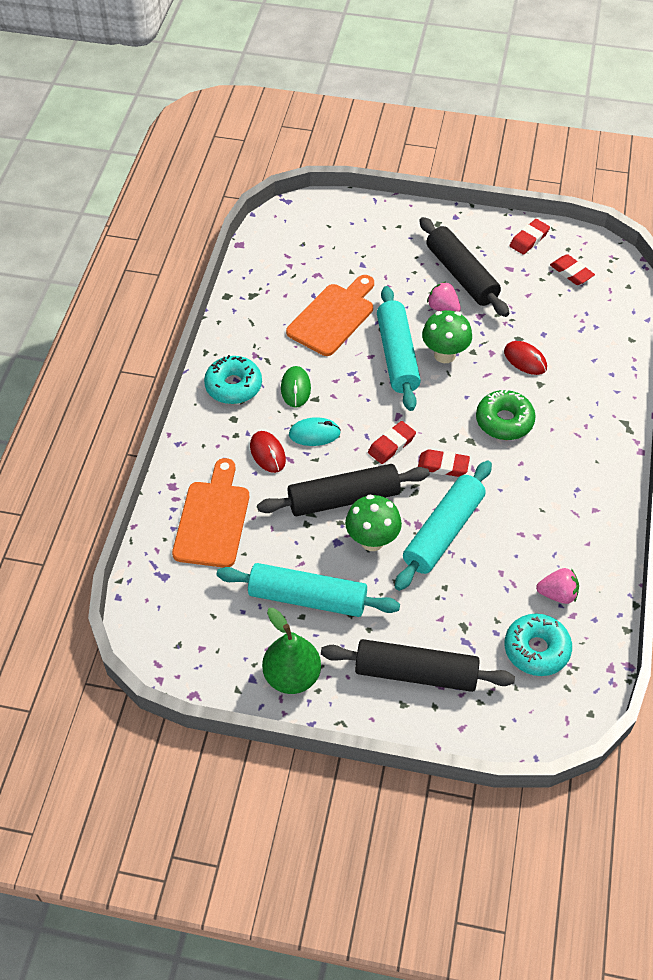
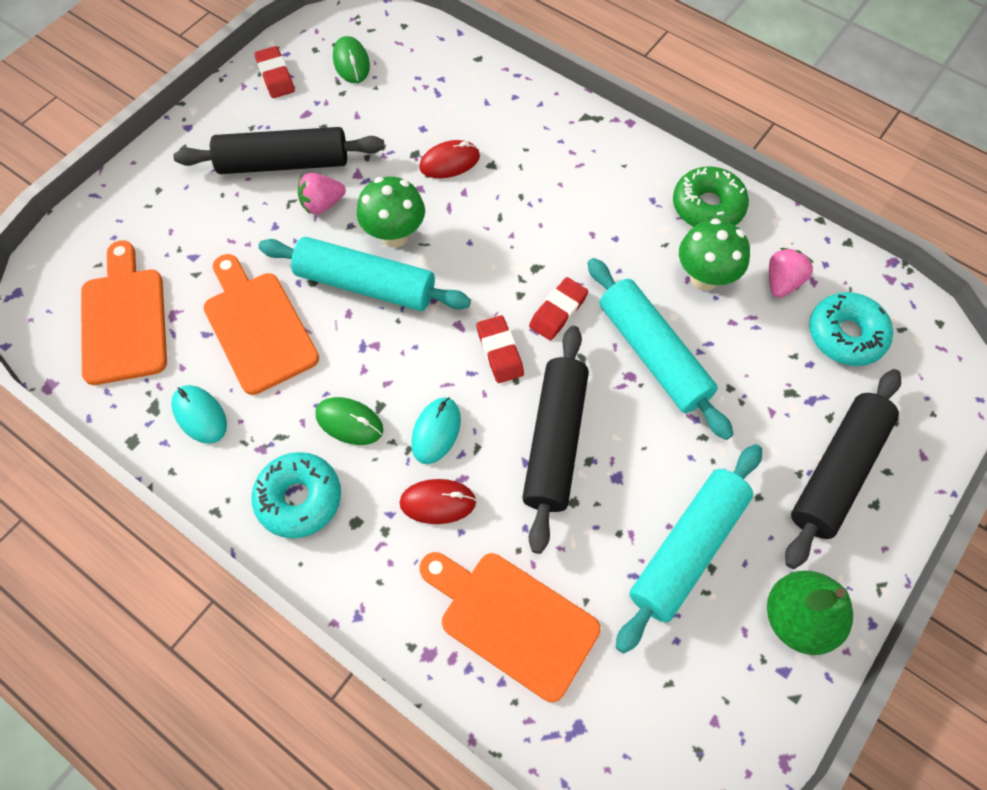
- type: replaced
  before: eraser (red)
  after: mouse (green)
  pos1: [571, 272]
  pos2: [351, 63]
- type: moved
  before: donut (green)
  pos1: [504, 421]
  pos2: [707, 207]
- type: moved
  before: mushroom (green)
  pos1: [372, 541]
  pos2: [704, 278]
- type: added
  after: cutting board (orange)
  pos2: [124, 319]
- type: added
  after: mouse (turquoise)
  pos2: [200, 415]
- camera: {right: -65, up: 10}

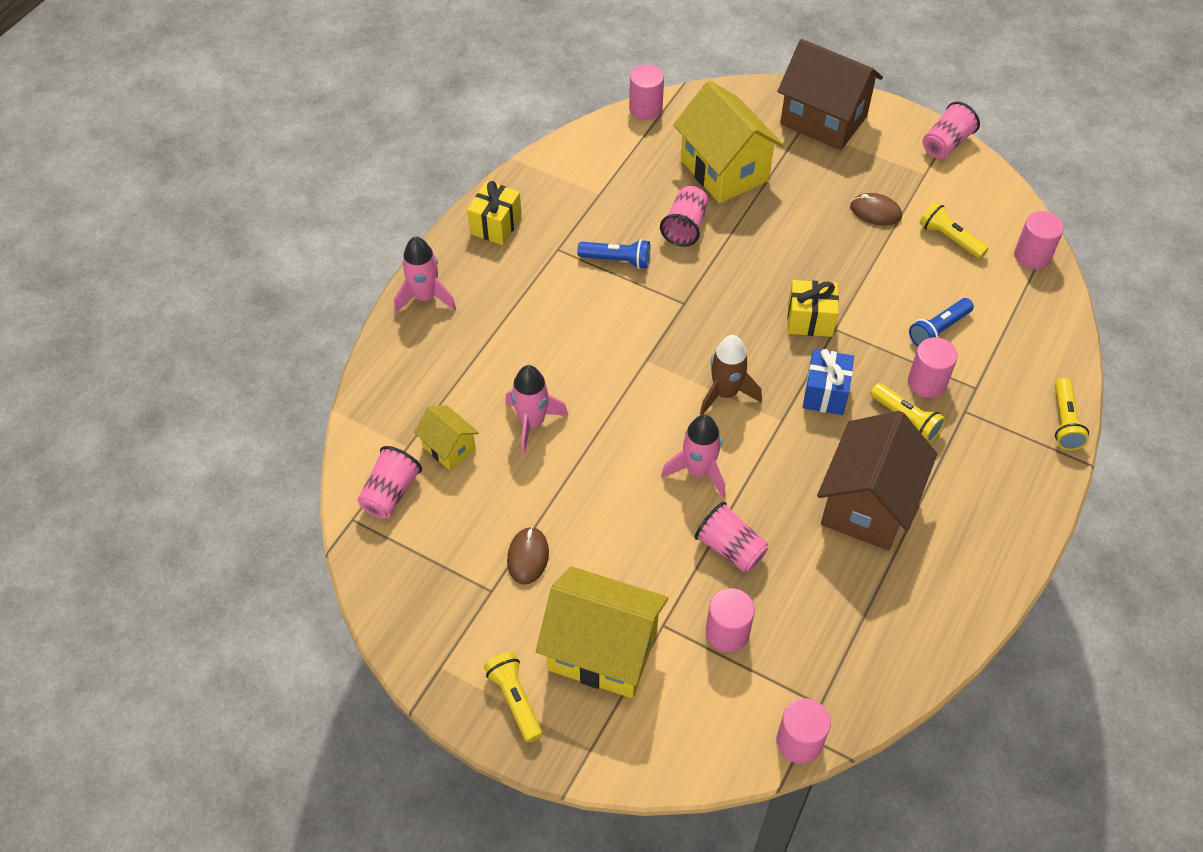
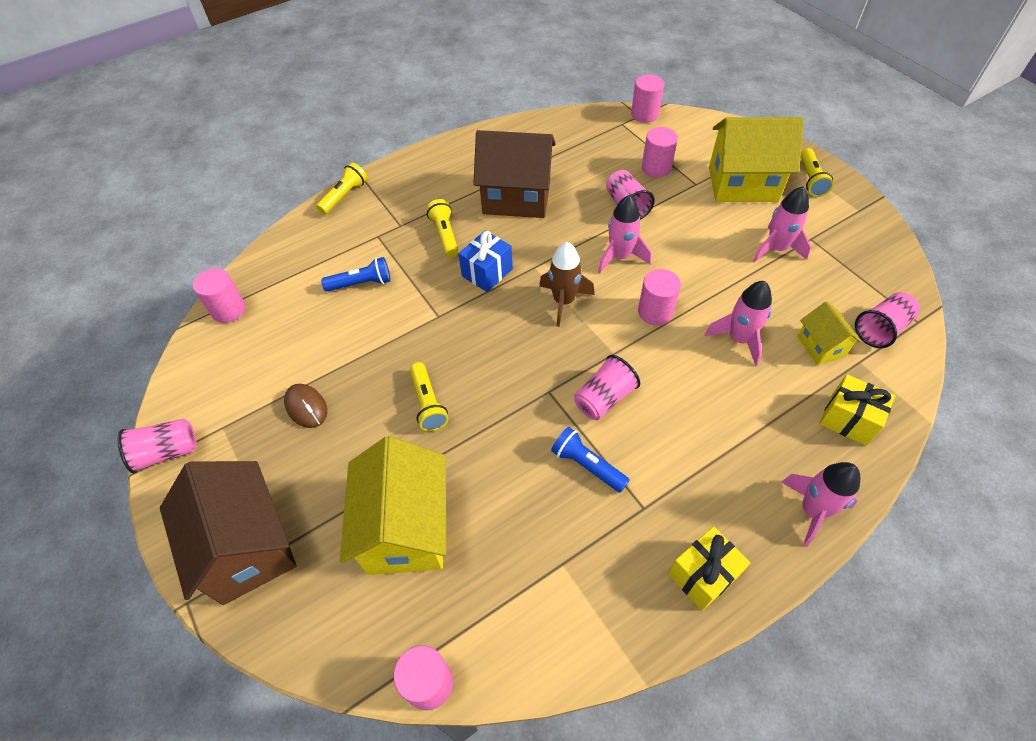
- type: moved
  before: cup (pink)
  pos1: [685, 227]
  pos2: [604, 398]
- type: moved
  before: flashlight (yellow)
  pos1: [950, 238]
  pos2: [428, 403]
- type: moved
  before: gift (yellow)
  pos1: [810, 320]
  pos2: [848, 420]
- type: moved
  before: cylinder (pink)
  pos1: [927, 382]
  pos2: [655, 312]
- type: turned
  before: house (brown)
  pos1: [867, 504]
  pos2: [516, 198]
  turn: 45
- type: replaced
  before: mouse (brown)
  after: rocket (pink)
  pos1: [528, 557]
  pos2: [776, 249]
- type: turned
  before: house (yellow)
  pos1: [602, 651]
  pos2: [742, 184]
  turn: -45
- camera: {right: -150, up: 0}

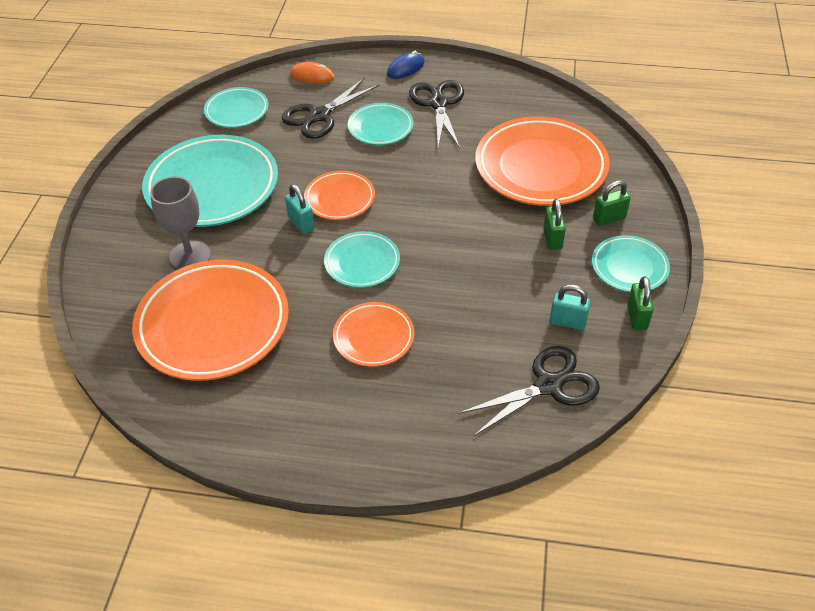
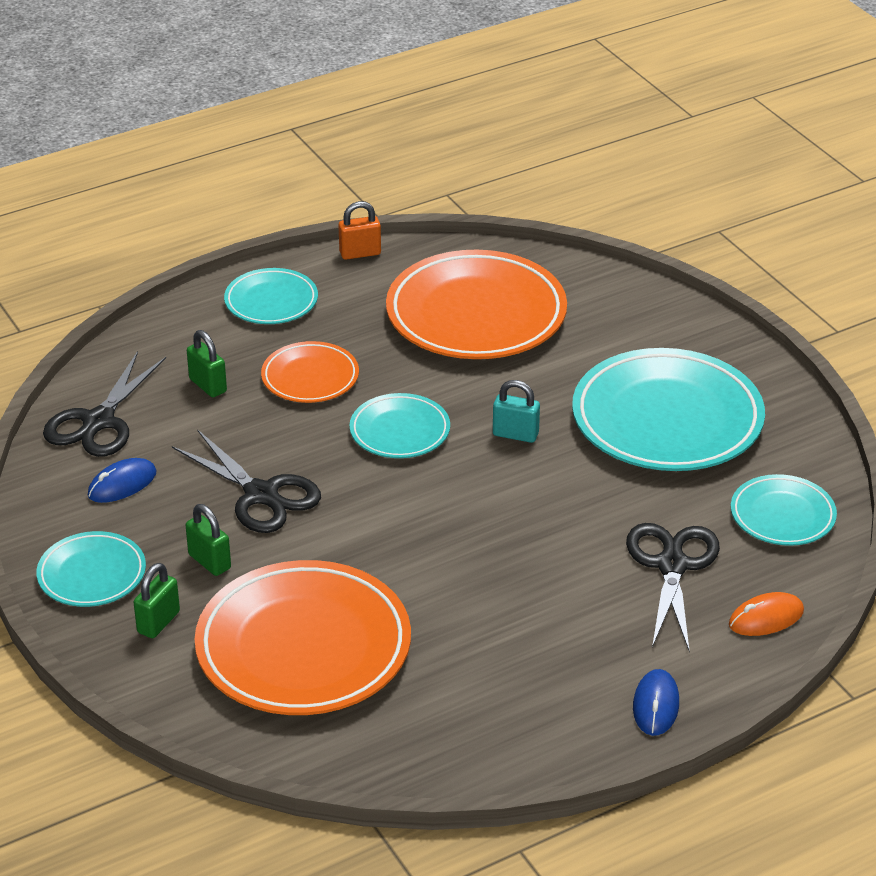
- type: moved
  before: scissors (black)
  pos1: [438, 103]
  pos2: [261, 495]
- type: moved
  before: plate (turquoise)
  pos1: [380, 127]
  pos2: [271, 302]
- type: removed
  before: plate (orange)
  pos1: [339, 199]
- type: removed
  before: goblet (grey)
  pos1: [190, 256]
- type: moved
  before: padlock (green)
  pos1: [637, 317]
  pos2: [208, 385]
- type: replaced
  before: padlock (turquoise)
  after: mouse (blue)
  pos1: [567, 322]
  pos2: [122, 484]
- type: added
  after: padlock (orange)
  pos2: [360, 253]
- camera: {right: 140, up: -10}

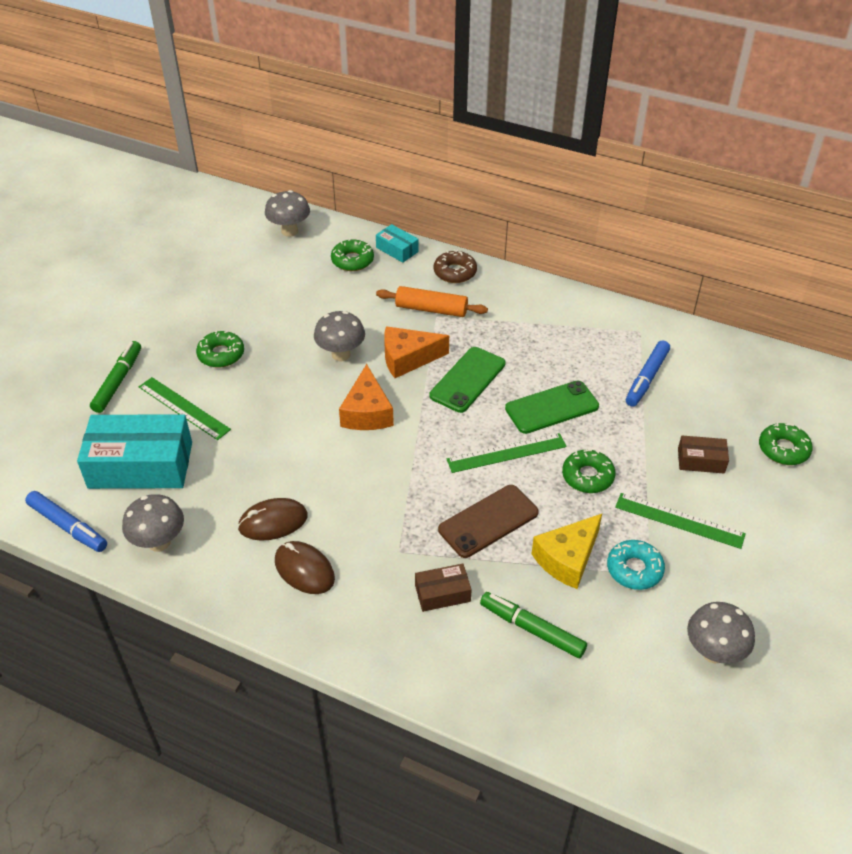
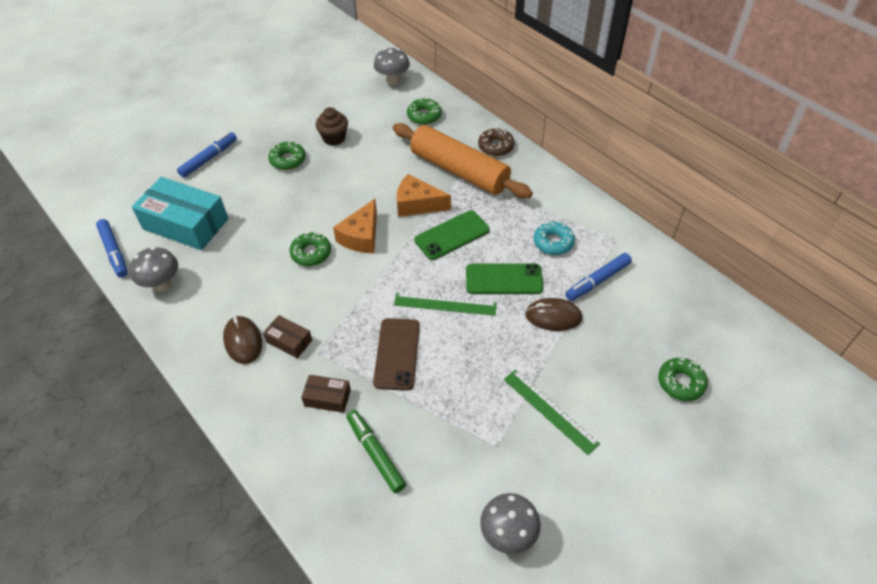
- type: removed
  before: box (turquoise)
  pos1: [397, 249]
- type: resized
  before: rolling pin (orange)
  pos1: [431, 309]
  pos2: [459, 171]
  scale: 1.78
- type: removed
  before: mushroom (grey)
  pos1: [341, 354]
- type: recoloured
  before: marker (green)
  after: marker (blue)
  pos1: [118, 381]
  pos2: [209, 158]
- type: removed
  before: ruler (green)
  pos1: [183, 408]
- type: moved
  before: box (brown)
  pos1: [701, 461]
  pos2: [289, 341]
- type: moved
  before: donut (green)
  pos1: [587, 476]
  pos2: [311, 253]
- type: turned
  before: phone (brown)
  pos1: [488, 521]
  pos2: [397, 354]
  turn: -75
- type: moved
  before: mouse (brown)
  pos1: [273, 522]
  pos2: [553, 316]
- type: removed
  before: cheese (yellow)
  pos1: [567, 559]
- type: moved
  before: donut (turquoise)
  pos1: [634, 569]
  pos2: [553, 242]
- type: added
  after: cupcake (brown)
  pos2: [334, 138]
- camera: {right: 25, up: 5}

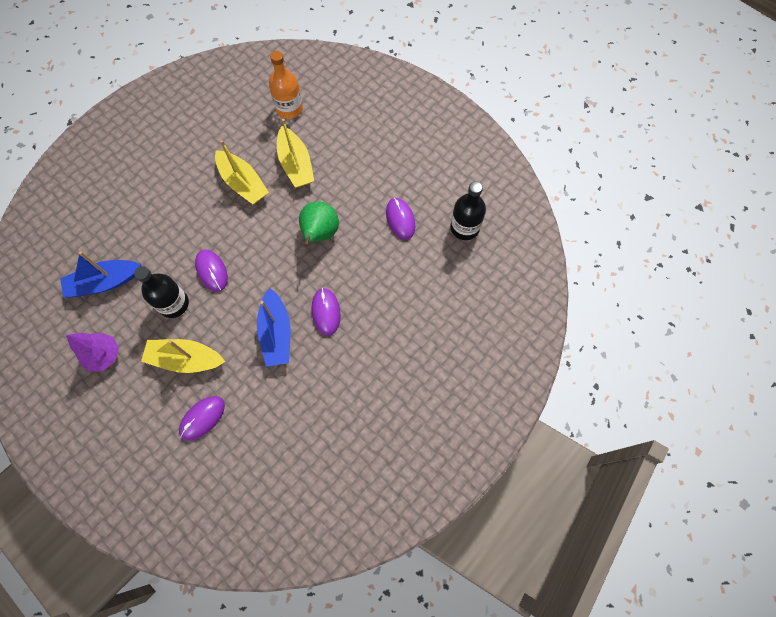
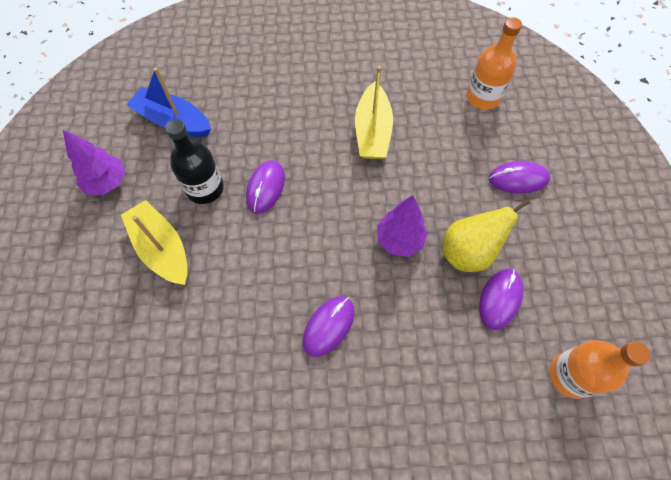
- type: removed
  before: boat (yellow)
  pos1: [296, 164]
- type: recoloured
  before: bottle (black)
  after: bottle (orange)
  pos1: [464, 227]
  pos2: [570, 375]
- type: replaced
  before: pear (green)
  after: tree (purple)
  pos1: [320, 234]
  pos2: [399, 240]
- type: removed
  before: boat (blue)
  pos1: [276, 333]
- type: moved
  before: mouse (purple)
  pos1: [202, 418]
  pos2: [518, 179]
- type: added
  after: pear (yellow)
  pos2: [468, 252]
- camera: {right: 45, up: -5}

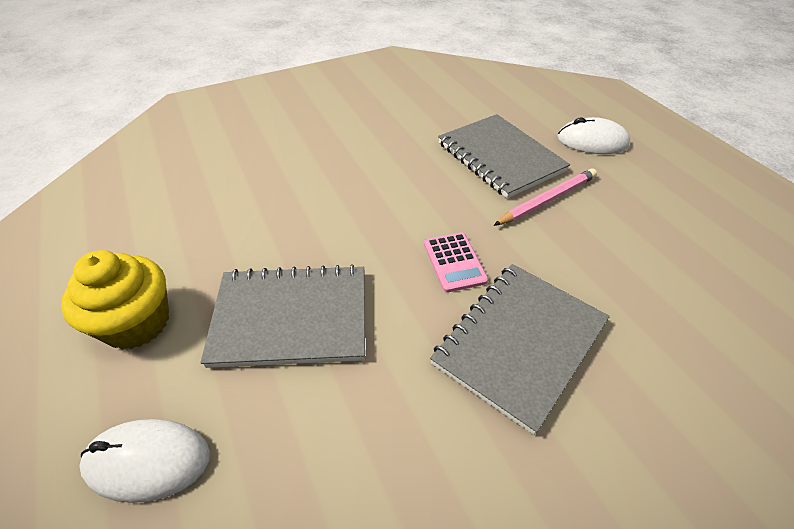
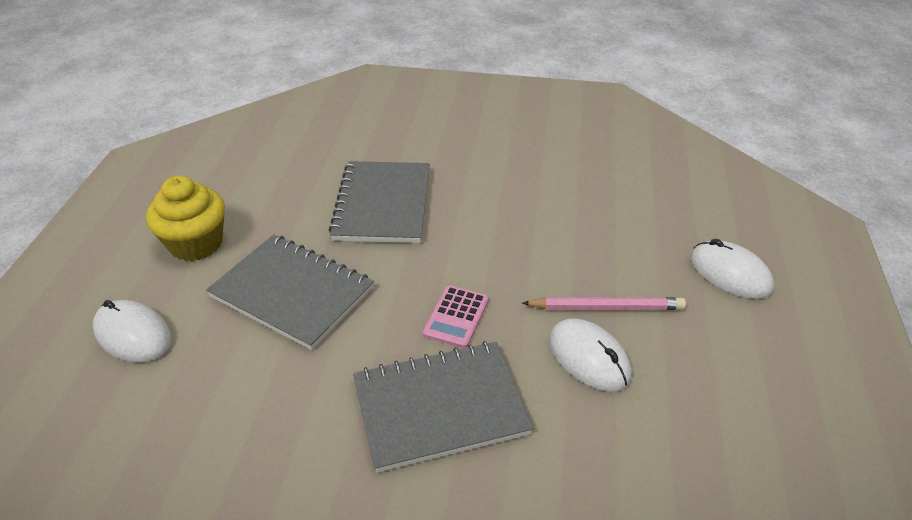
- type: moved
  before: notebook (grey)
  pos1: [500, 157]
  pos2: [382, 204]
- type: added
  after: mouse (white)
  pos2: [589, 358]
- camera: {right: 35, up: -5}

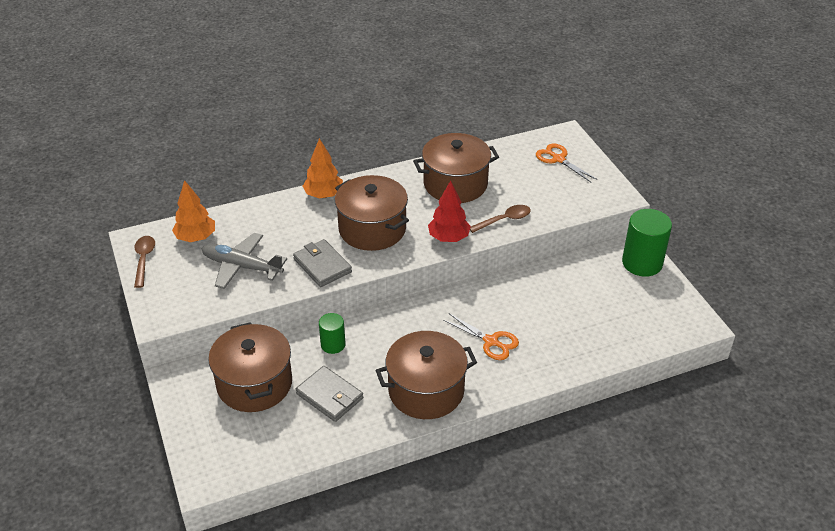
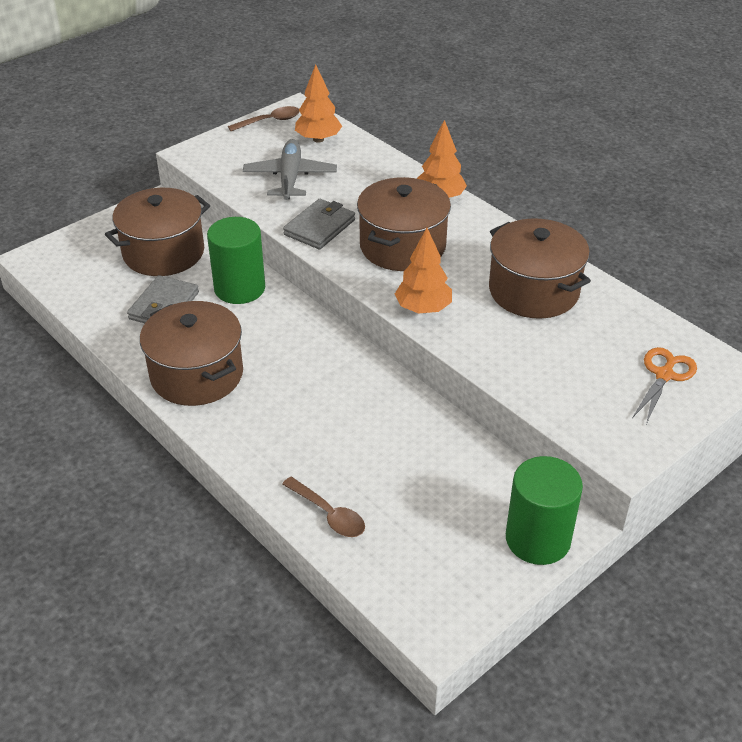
- type: recoloured
  before: tree (red)
  after: tree (orange)
  pos1: [448, 238]
  pos2: [423, 308]
- type: moved
  before: spoon (brown)
  pos1: [504, 220]
  pos2: [329, 514]
- type: resized
  before: cylinder (green)
  pos1: [333, 344]
  pos2: [239, 288]
  scale: 1.77
- type: removed
  before: scissors (orange)
  pos1: [491, 341]
- camera: {right: 70, up: 0}

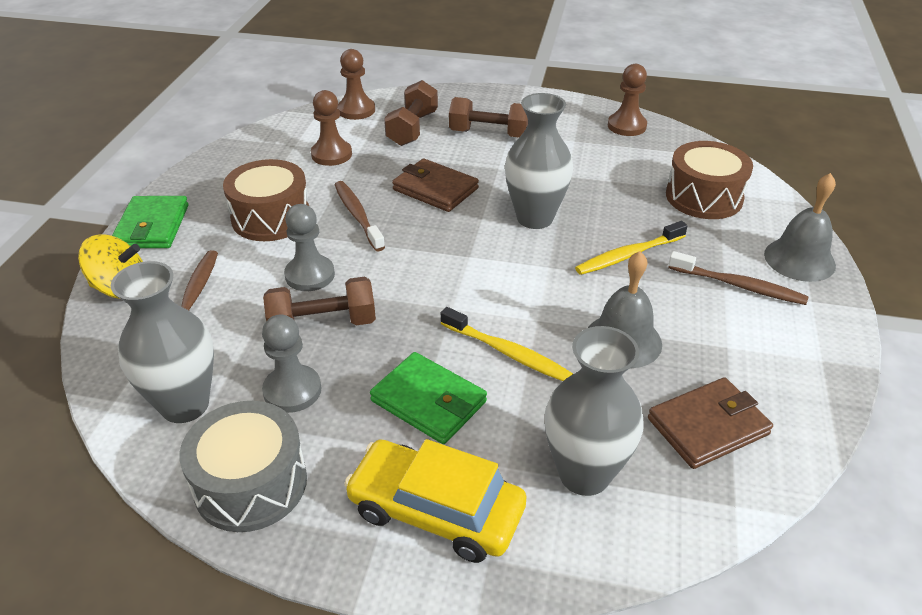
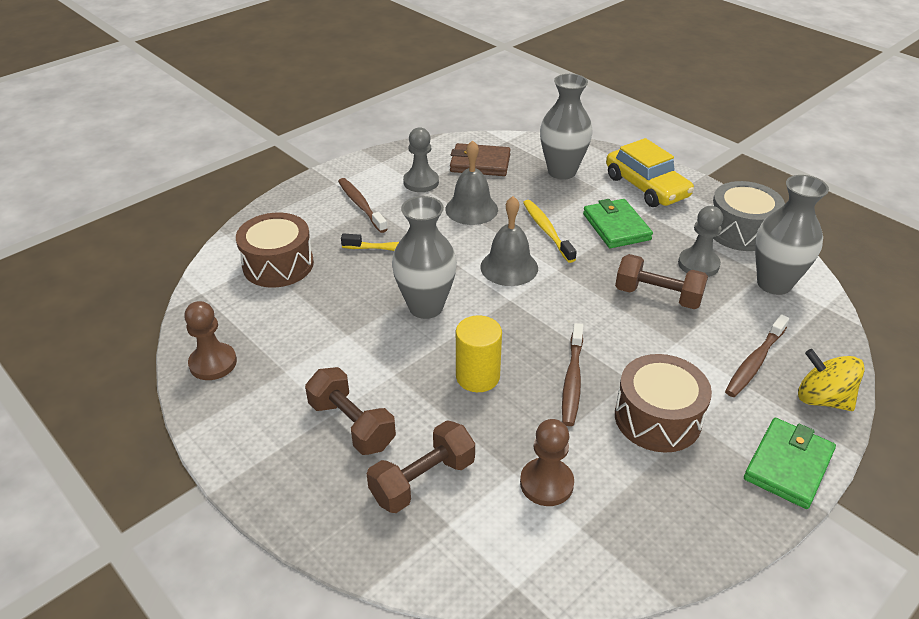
- type: removed
  before: pawn (brown)
  pos1: [356, 110]
- type: replaced
  before: wallet (brown)
  after: cylinder (yellow)
  pos1: [435, 189]
  pos2: [477, 376]
- type: moved
  before: bell (grey)
  pos1: [799, 259]
  pos2: [509, 267]
- type: moved
  before: pawn (grey)
  pos1: [310, 275]
  pos2: [421, 182]
- camera: {right: -145, up: 0}

